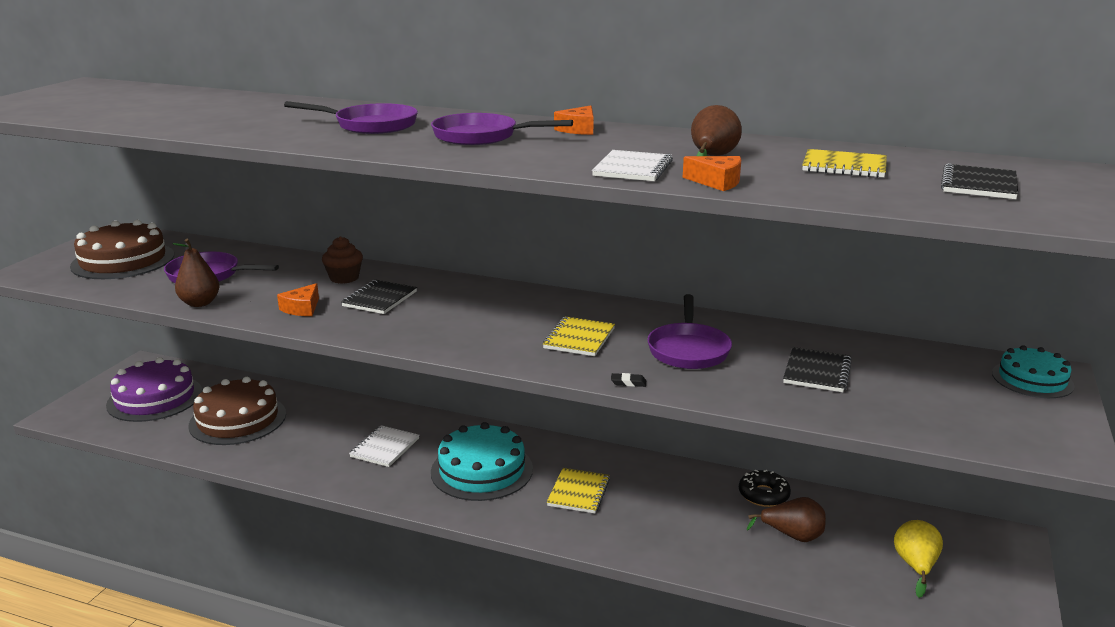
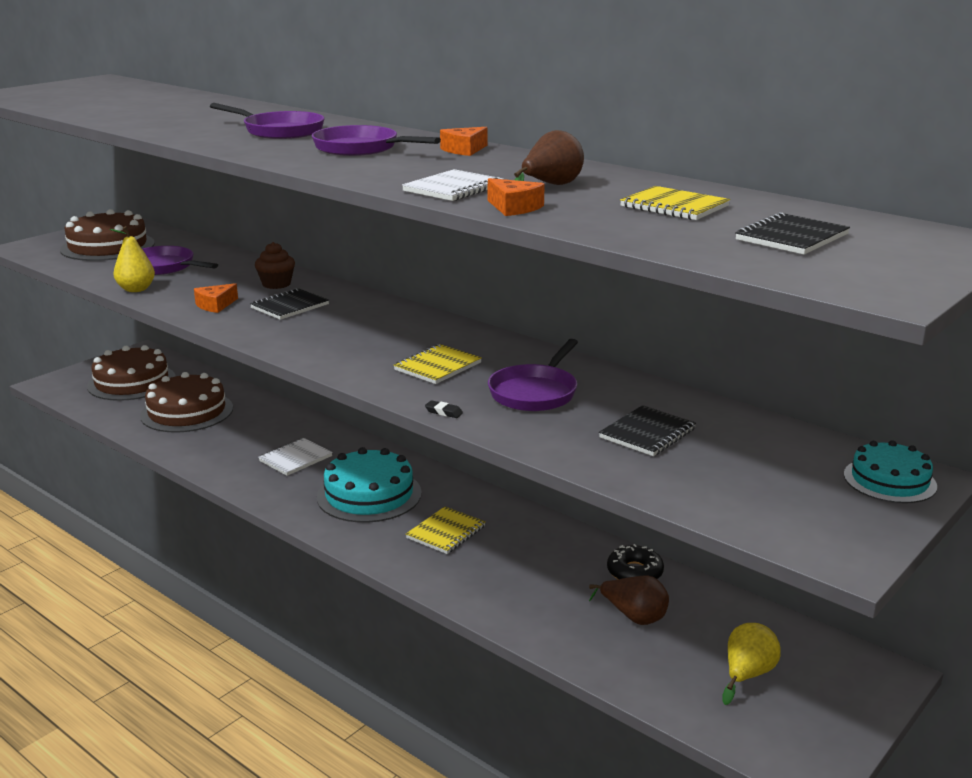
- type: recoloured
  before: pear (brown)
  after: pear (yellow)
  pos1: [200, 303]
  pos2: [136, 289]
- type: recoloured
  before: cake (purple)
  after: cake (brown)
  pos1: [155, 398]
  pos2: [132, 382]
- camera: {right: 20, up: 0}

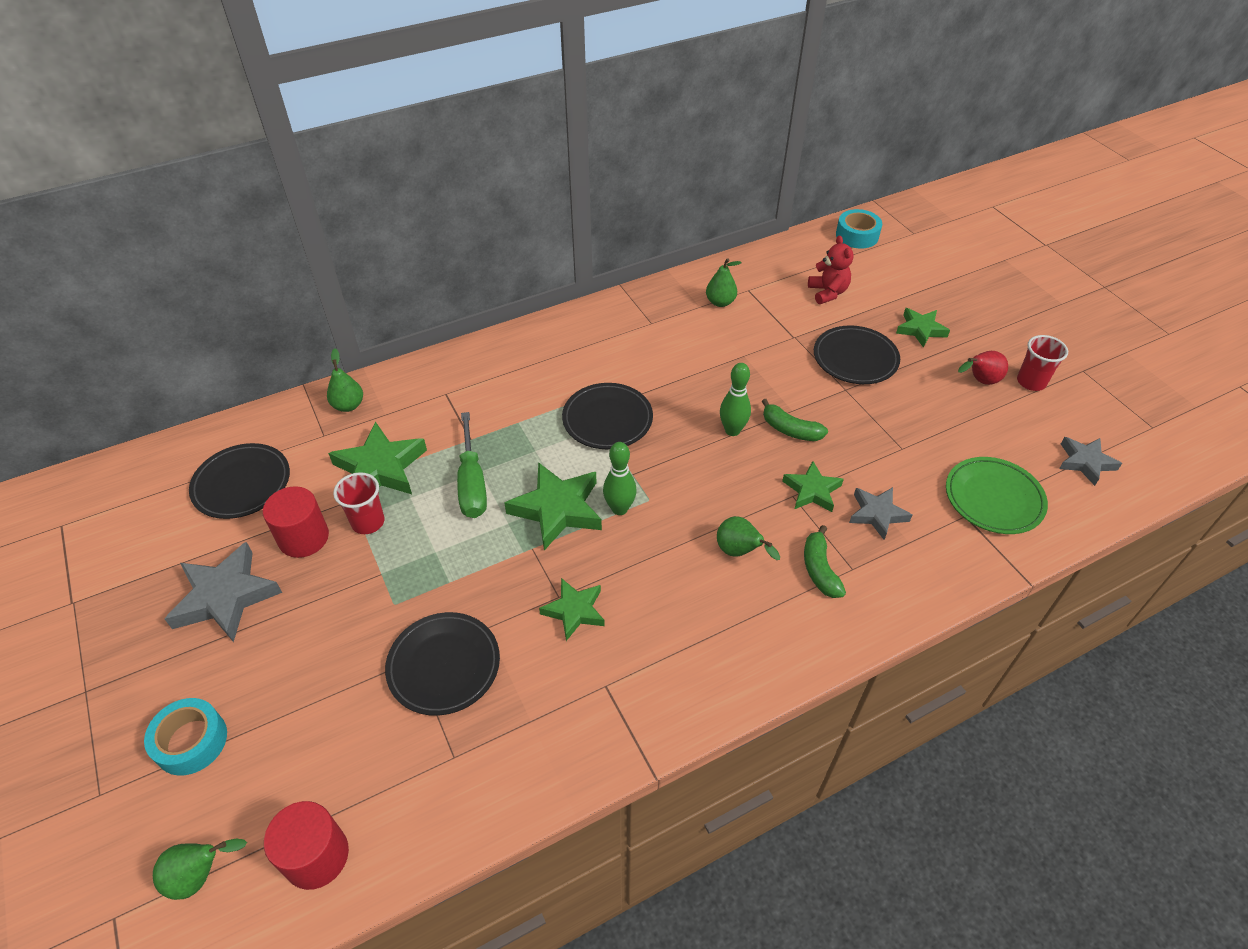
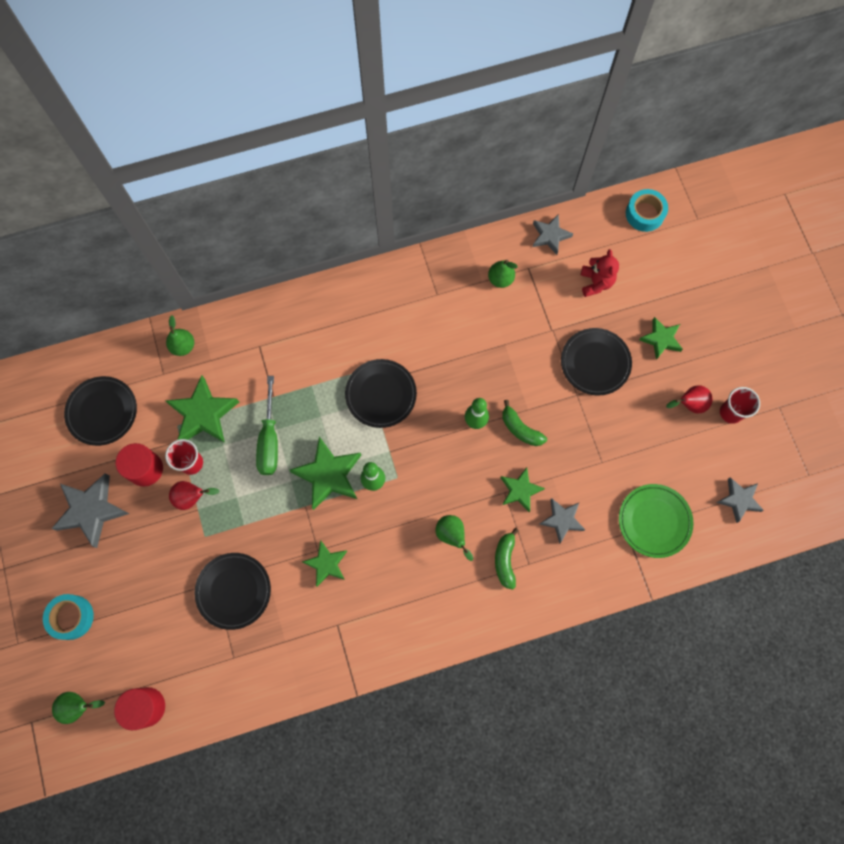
- type: added
  after: star (grey)
  pos2: [550, 236]
- type: added
  after: pear (red)
  pos2: [192, 497]
- camera: {right: 10, up: 25}

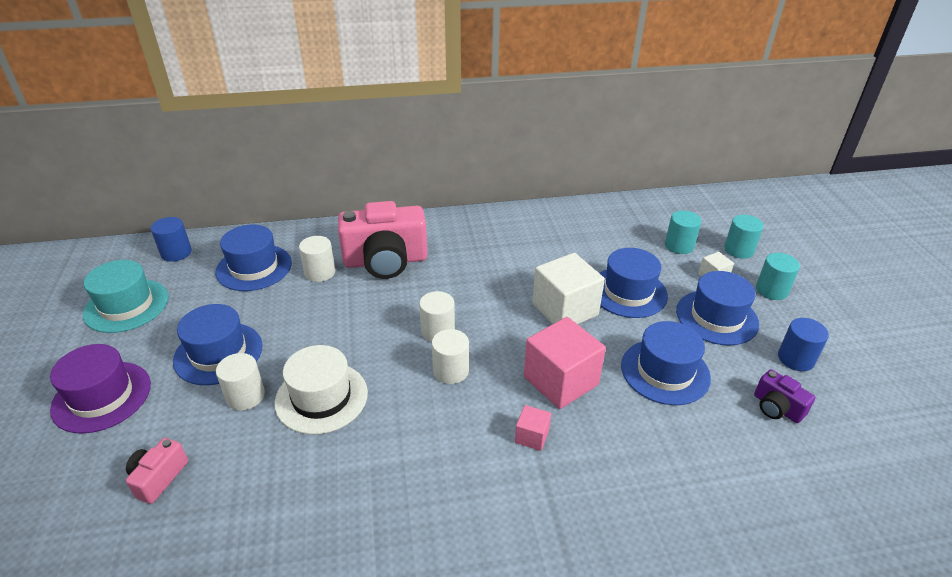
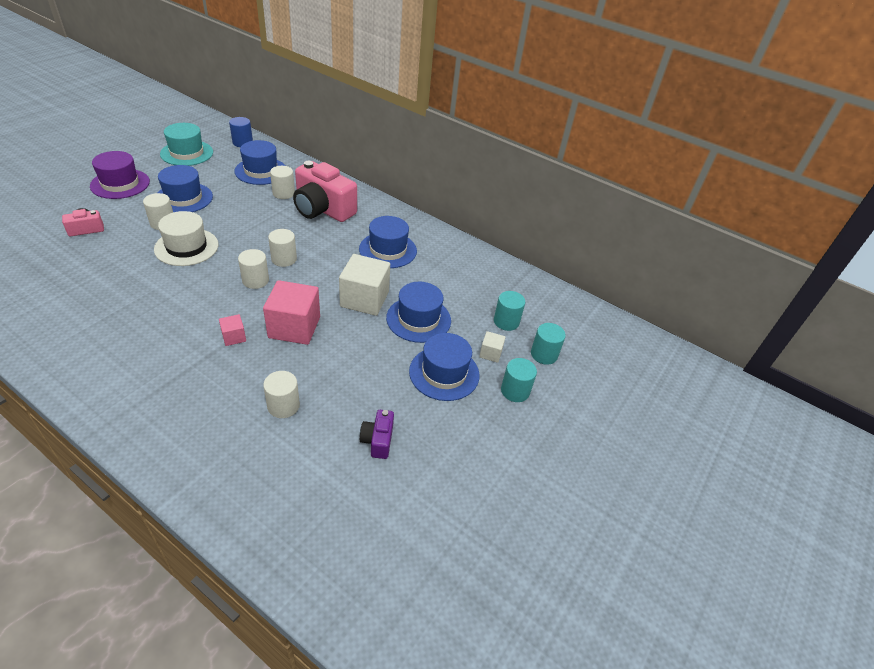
- type: removed
  before: cylinder (blue)
  pos1: [796, 358]
- type: moved
  before: hat (blue)
  pos1: [665, 371]
  pos2: [388, 250]
- type: added
  after: cylinder (white)
  pos2: [283, 406]
- camera: {right: 40, up: 5}

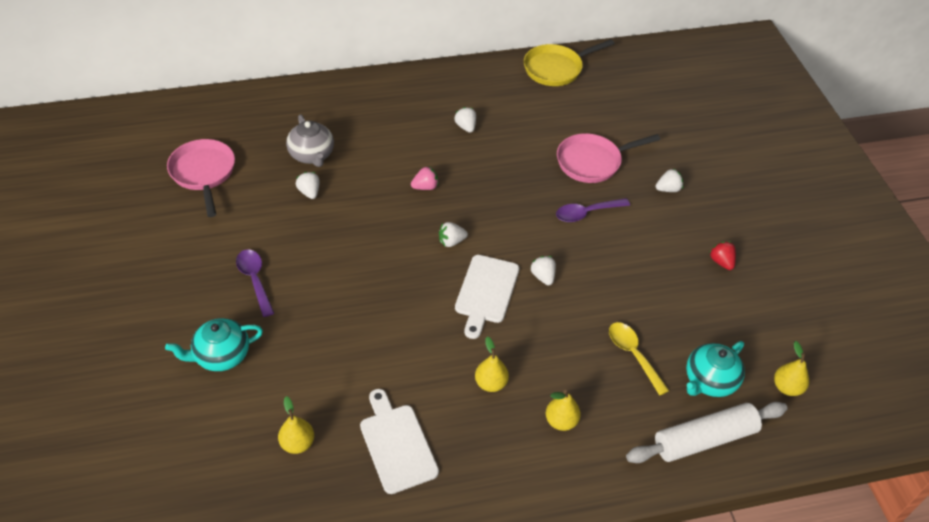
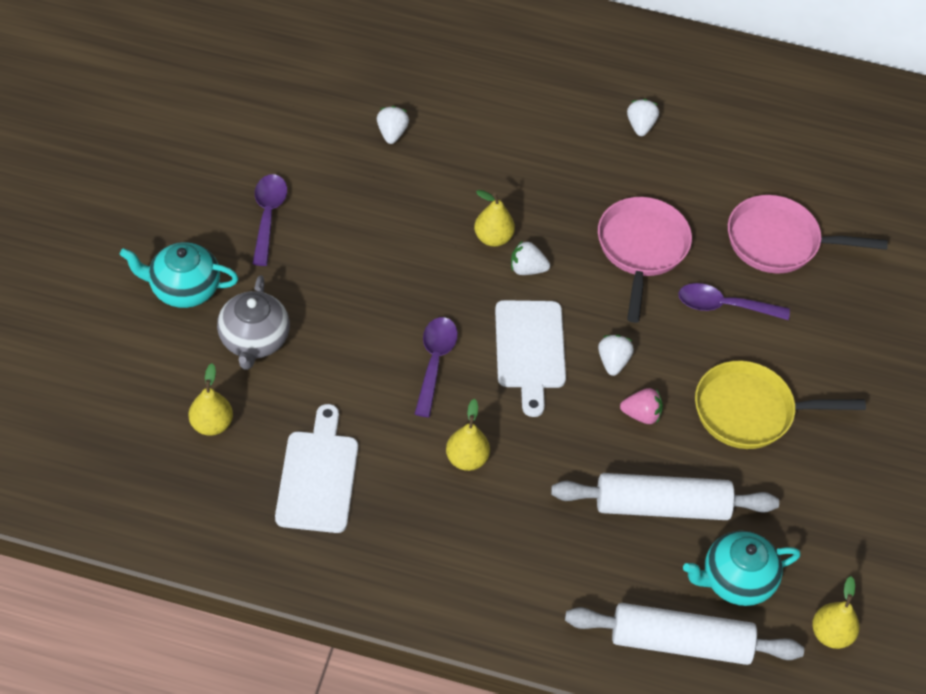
- type: moved
  before: pan (yellow)
  pos1: [556, 69]
  pos2: [750, 411]
- type: moved
  before: teapot (grey)
  pos1: [312, 155]
  pos2: [254, 340]
- type: moved
  before: pan (pink)
  pos1: [203, 173]
  pos2: [641, 249]
- type: moved
  before: strawberry (pink)
  pos1: [425, 187]
  pos2: [641, 415]
- type: removed
  before: strawberry (white)
  pos1: [668, 189]
- type: removed
  before: strawberry (red)
  pos1: [721, 262]
- type: turned
  before: cutting board (white)
  pos1: [486, 292]
  pos2: [530, 350]
  turn: -45
- type: replaced
  before: spoon (yellow)
  after: rolling pin (white)
  pos1: [633, 355]
  pos2: [662, 506]
- type: moved
  before: pear (yellow)
  pos1: [561, 421]
  pos2: [493, 238]
- type: added
  after: spoon (purple)
  pos2: [435, 362]
- camera: {right: 25, up: 5}

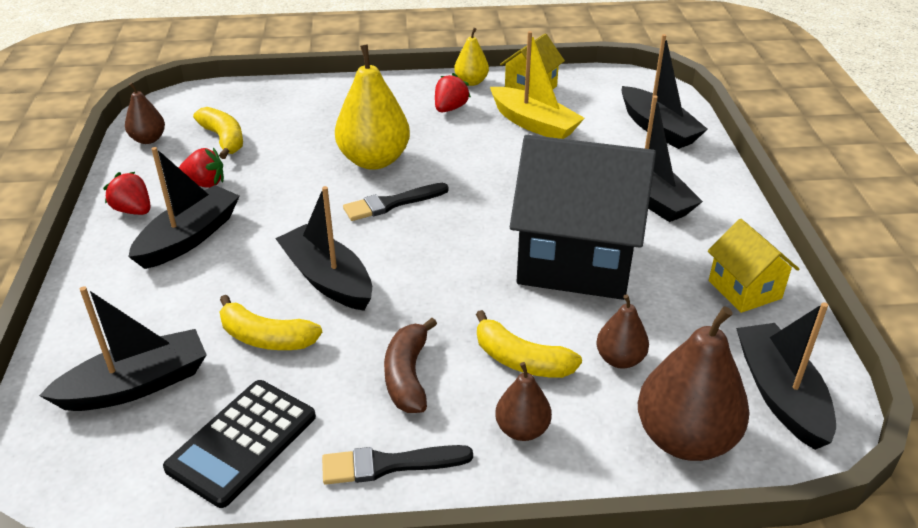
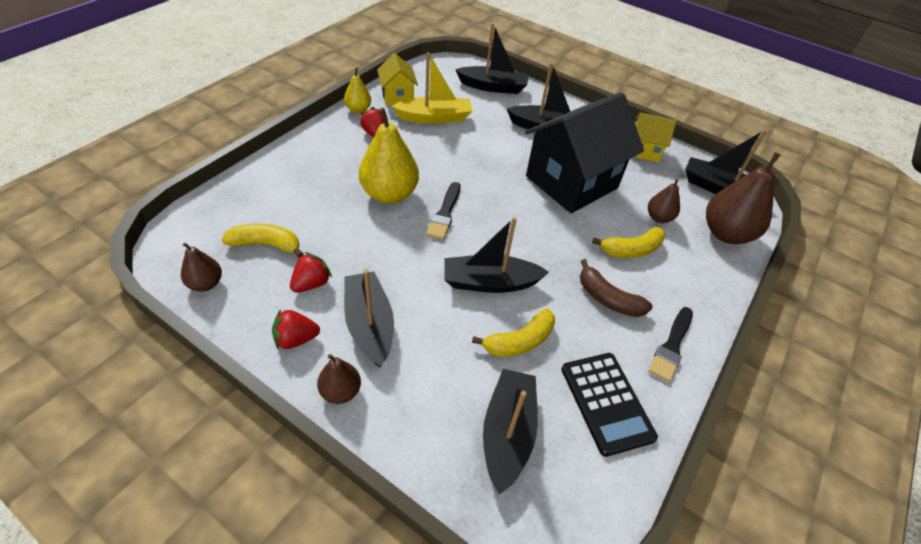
- type: moved
  before: pear (brown)
  pos1: [522, 429]
  pos2: [341, 391]
- camera: {right: -55, up: 10}

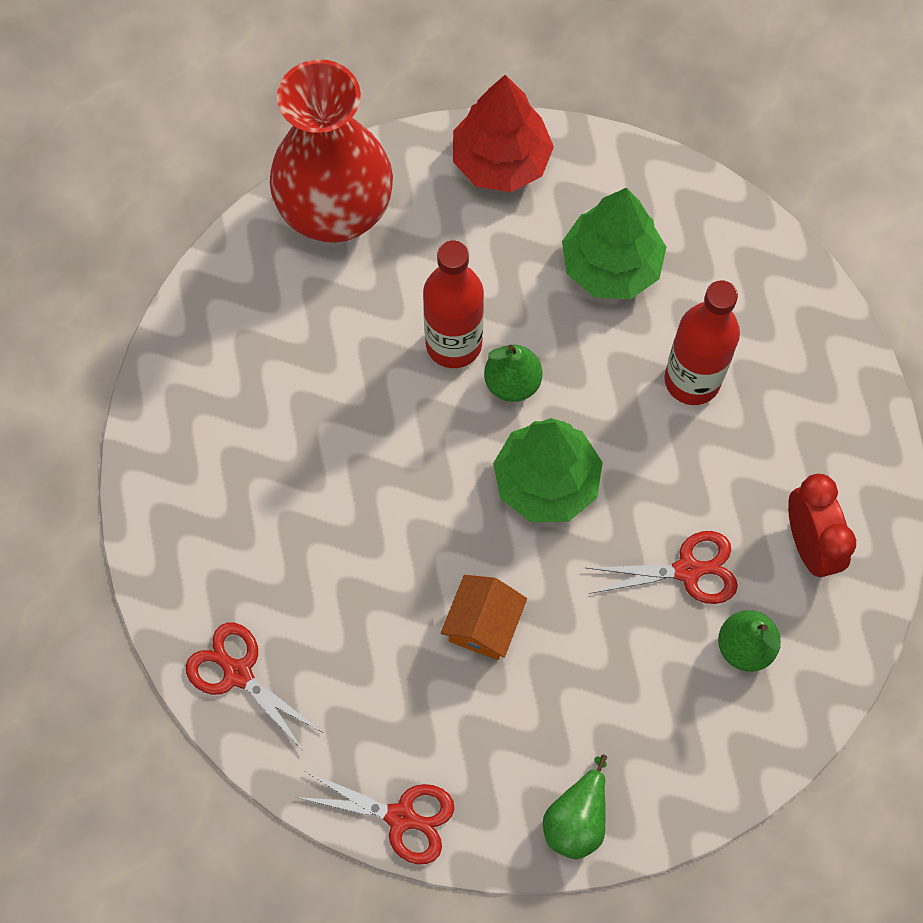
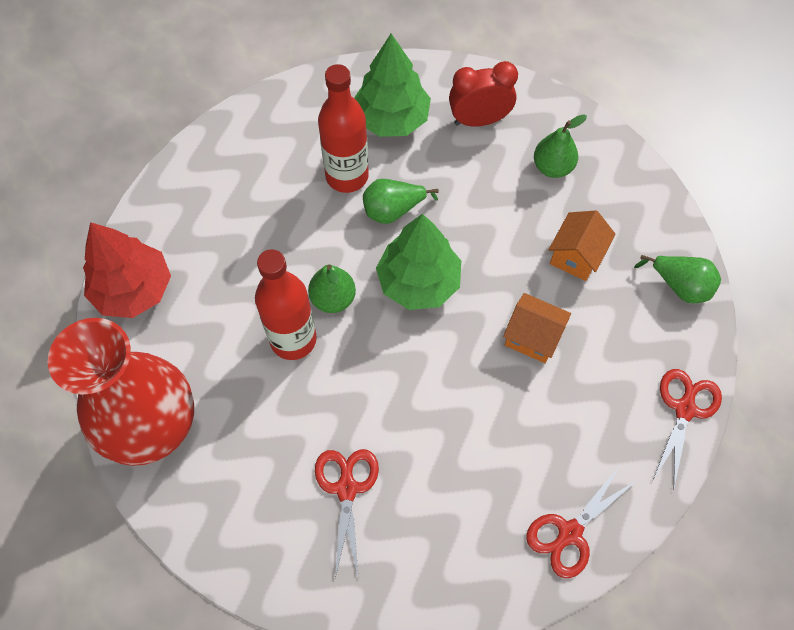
- type: moved
  before: tree (green)
  pos1: [611, 265]
  pos2: [391, 119]
- type: moved
  before: scissors (red)
  pos1: [687, 570]
  pos2: [346, 488]
- type: added
  after: pear (green)
  pos2: [393, 210]
- type: added
  after: house (orange)
  pos2: [576, 256]
- camera: {right: -85, up: -5}

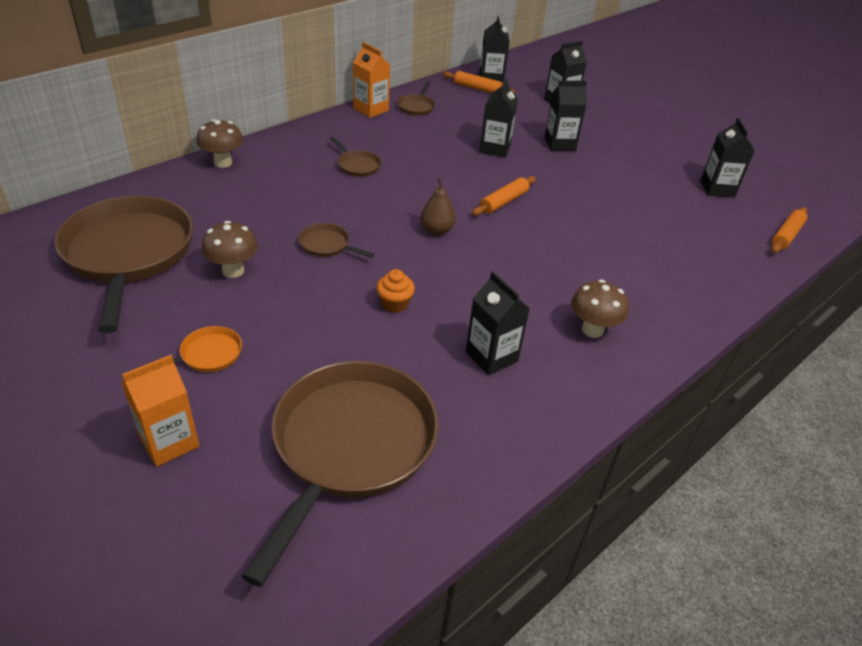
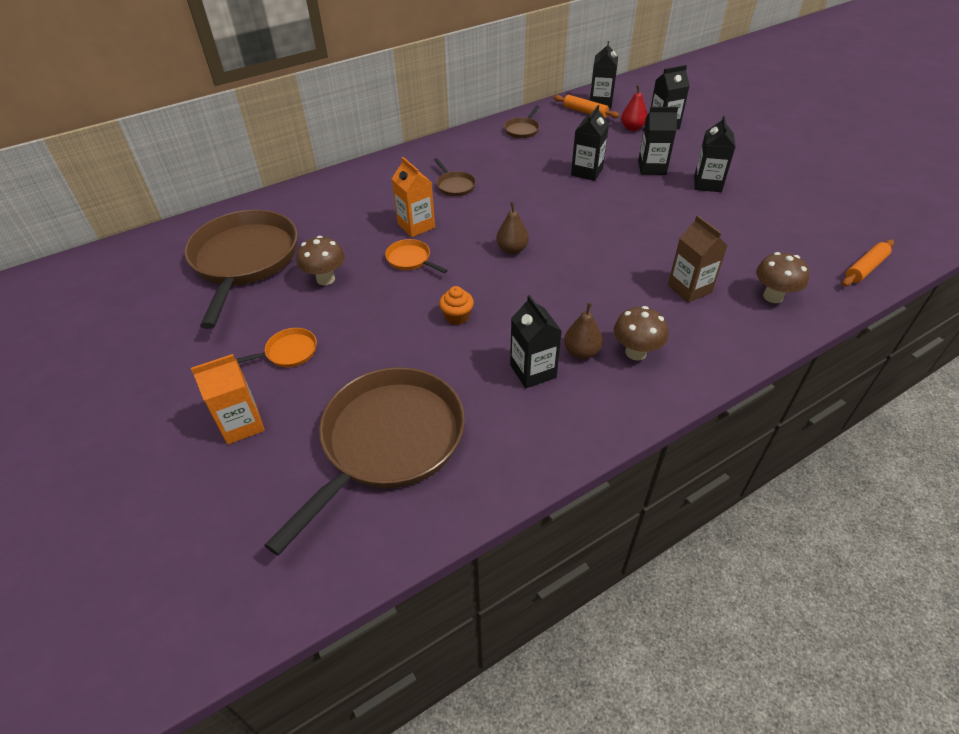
- type: moved
  before: carton (orange)
  pos1: [371, 109]
  pos2: [416, 226]
- type: moved
  before: carton (black)
  pos1: [717, 189]
  pos2: [707, 184]
- type: moved
  before: mushroom (brown)
  pos1: [223, 163]
  pos2: [773, 296]
- type: removed
  before: rolling pin (orange)
  pos1: [503, 202]
- type: recoloured
  before: pan (brown)
  after: pan (orange)
  pos1: [327, 245]
  pos2: [410, 259]
- type: added
  after: pear (red)
  pos2: [632, 128]
- type: added
  after: carton (brown)
  pos2: [689, 289]
- type: added
  after: pear (brown)
  pos2: [581, 352]
- camera: {right: 15, up: 5}

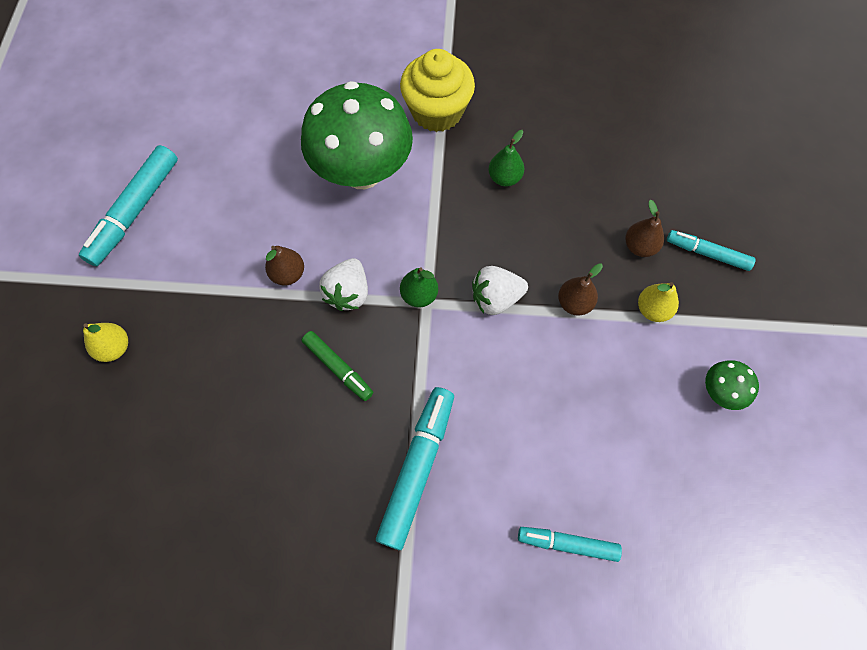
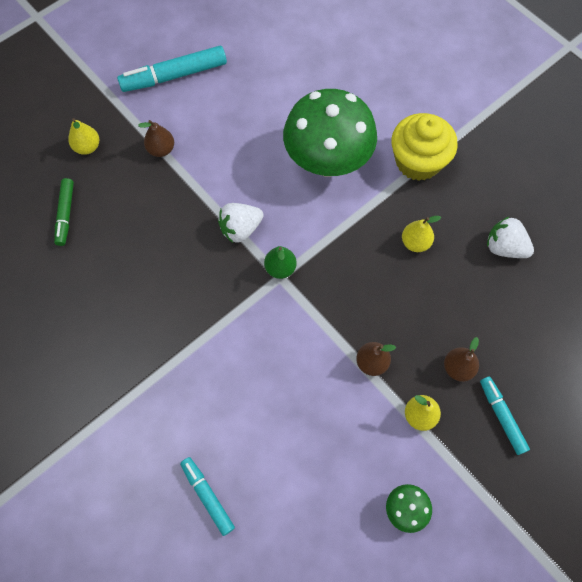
- type: recoloured
  before: pear (green)
  after: pear (yellow)
  pos1: [504, 178]
  pos2: [415, 243]
- type: moved
  before: pear (brown)
  pos1: [288, 274]
  pos2: [161, 149]
- type: moved
  before: strawberry (white)
  pos1: [496, 298]
  pos2: [504, 247]
- type: moved
  before: marker (green)
  pos1: [338, 368]
  pos2: [65, 214]
- type: removed
  before: marker (turquoise)
  pos1: [417, 468]
- camera: {right: 45, up: 0}

